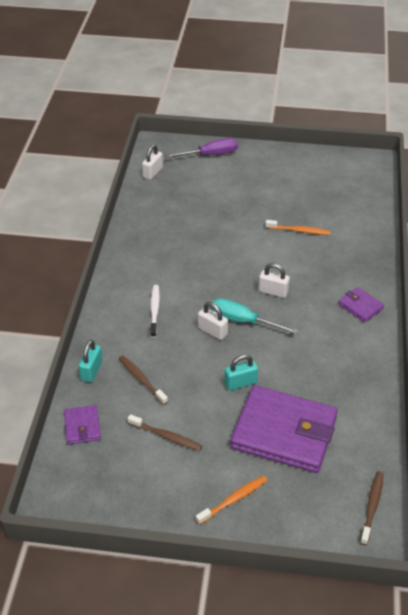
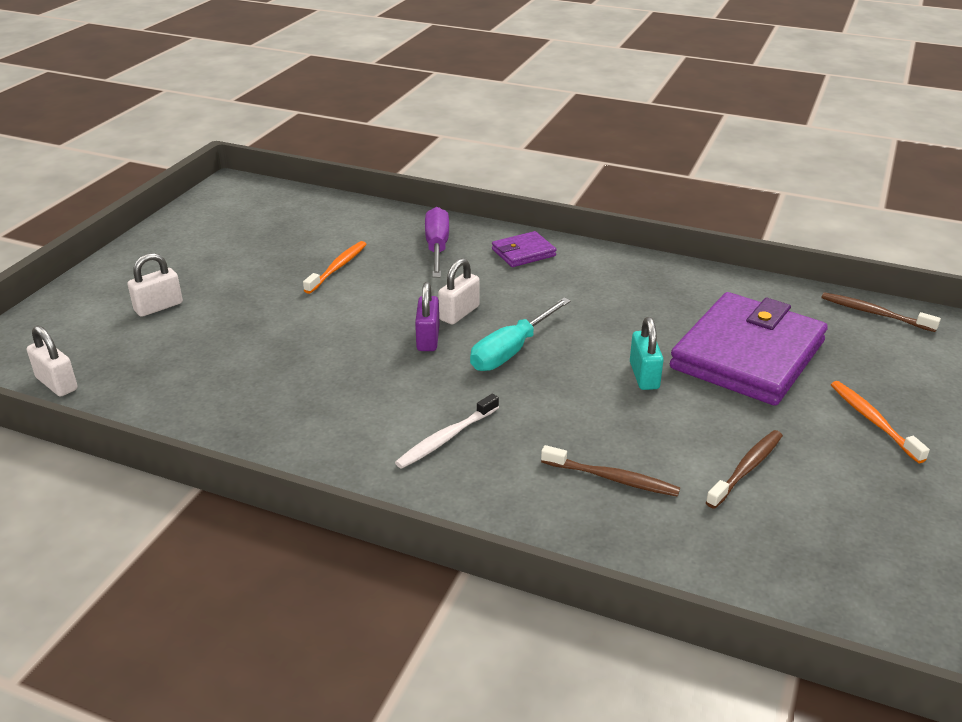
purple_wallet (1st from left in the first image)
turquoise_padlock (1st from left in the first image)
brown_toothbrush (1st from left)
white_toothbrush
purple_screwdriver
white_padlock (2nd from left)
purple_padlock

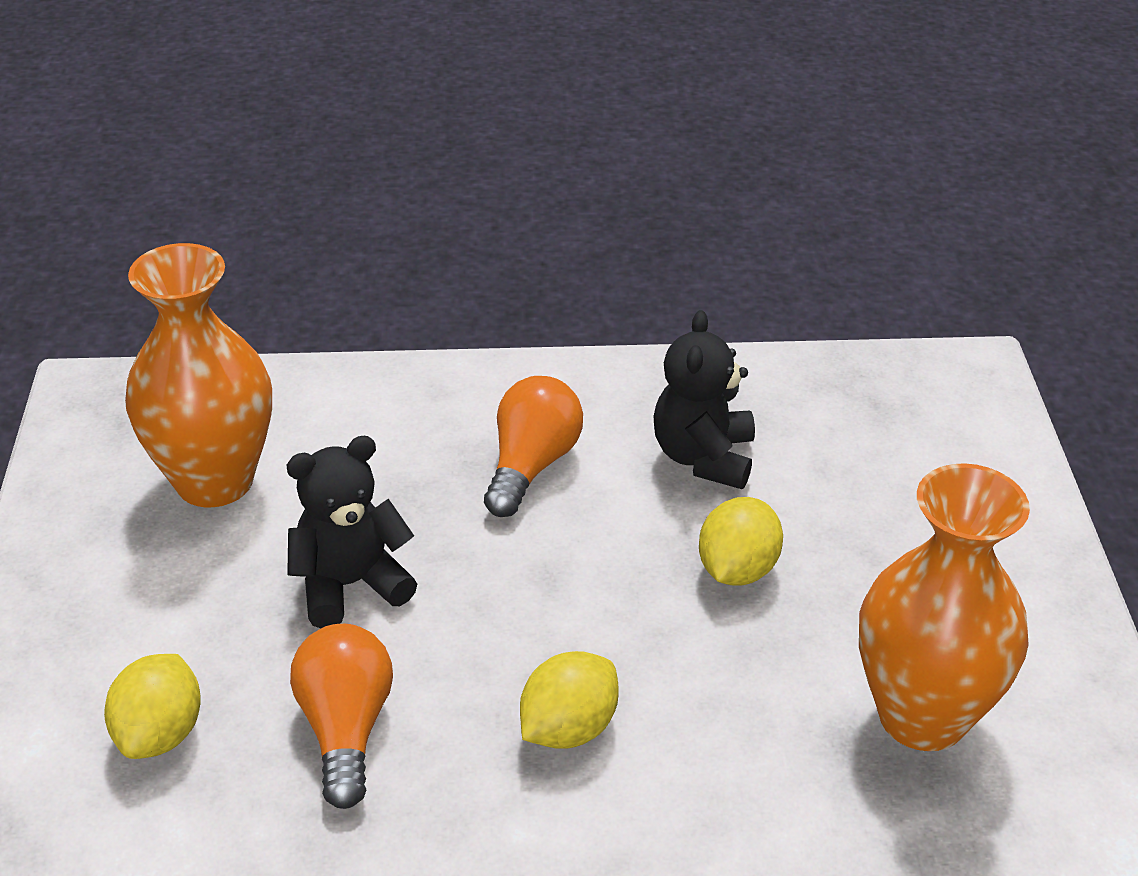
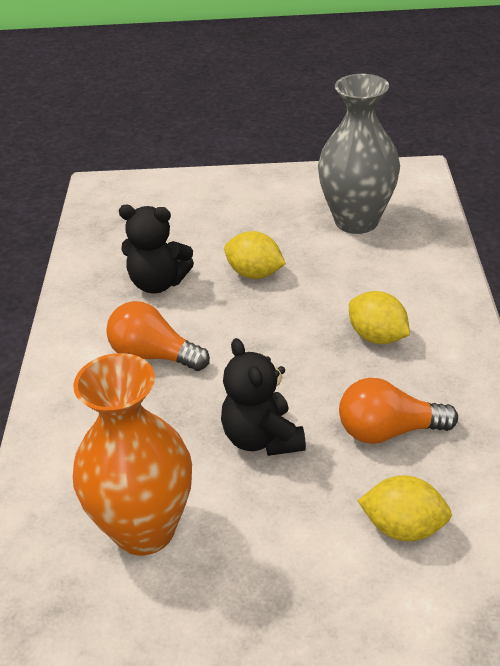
grey_vase

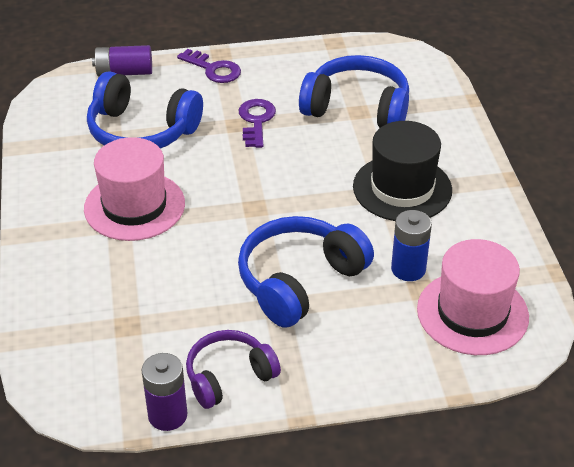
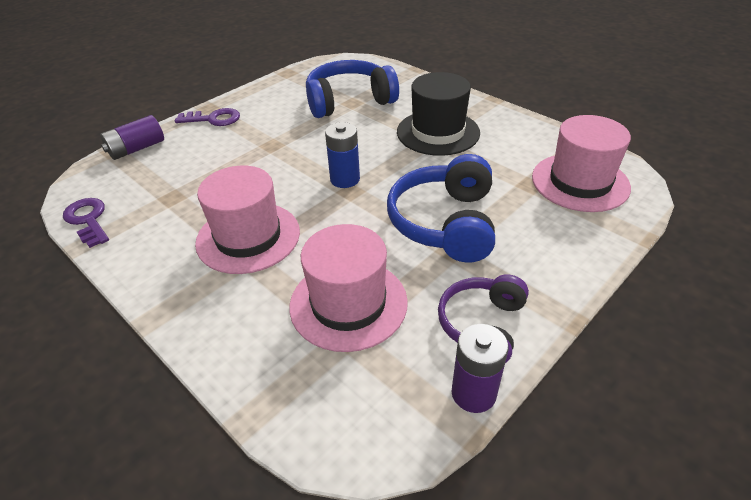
blue_headphones (1st from left in the first image)
purple_key (1st from left)
blue_battery
pink_hat (2nd from left)

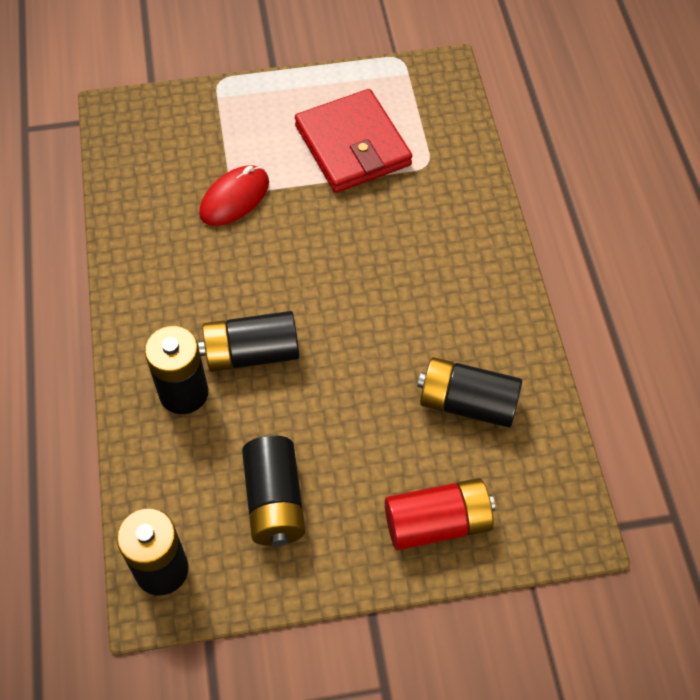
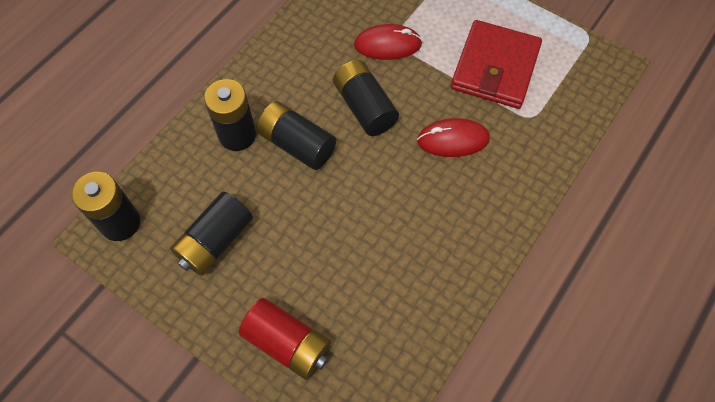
black_battery (5th from left)
red_mouse (2nd from left)

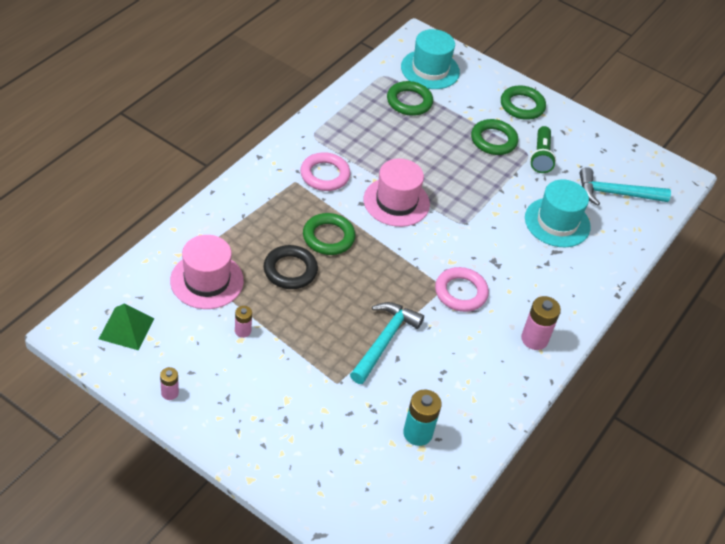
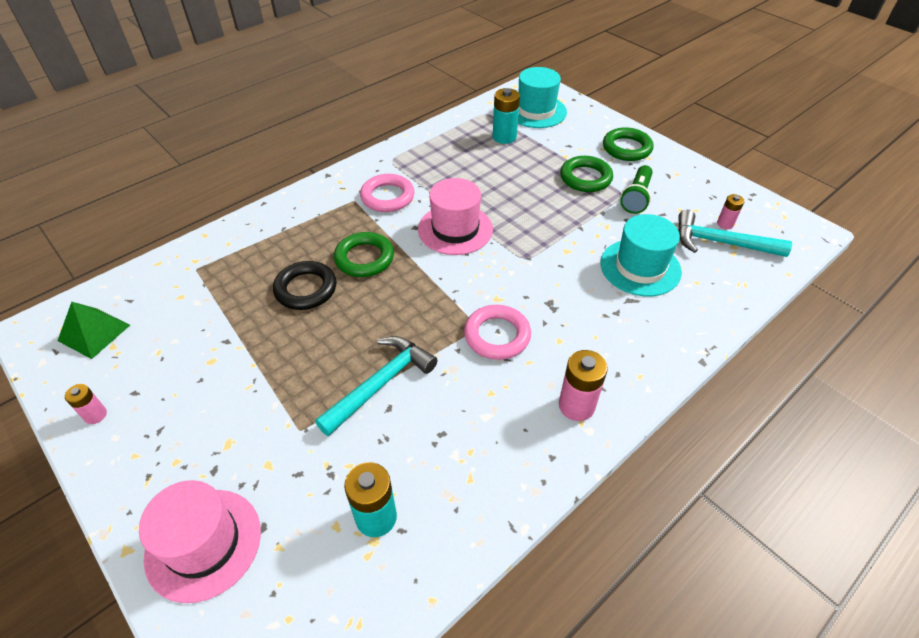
pink_hat (1st from left)
pink_battery (3rd from left)
turquoise_battery (2nd from left)

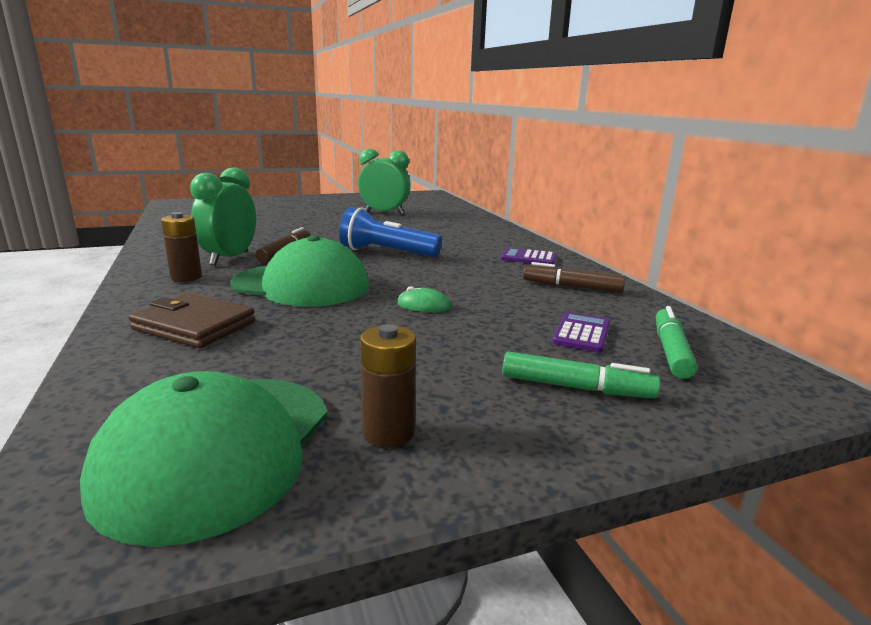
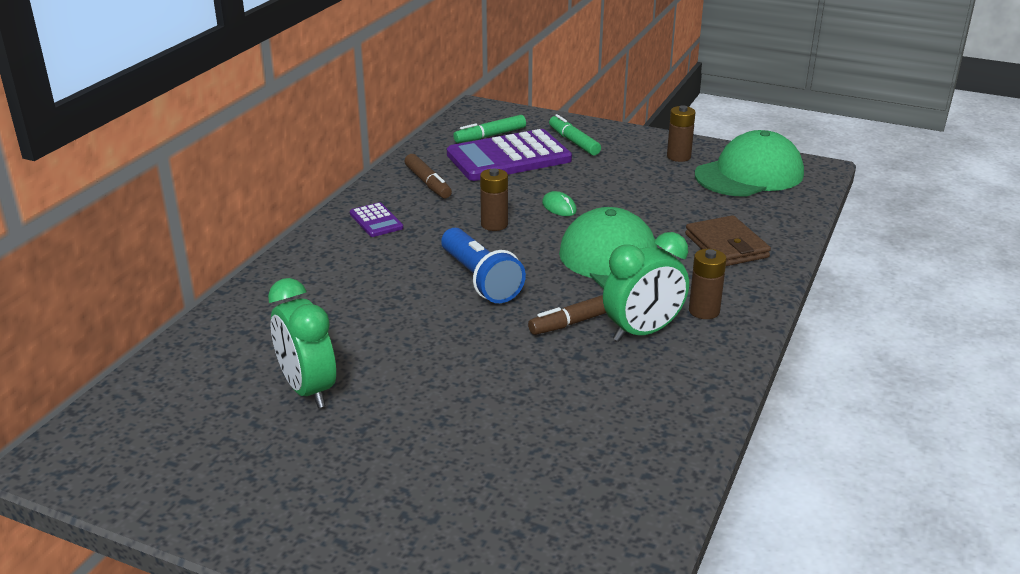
purple_calculator (2nd from left)
brown_battery (1st from left)

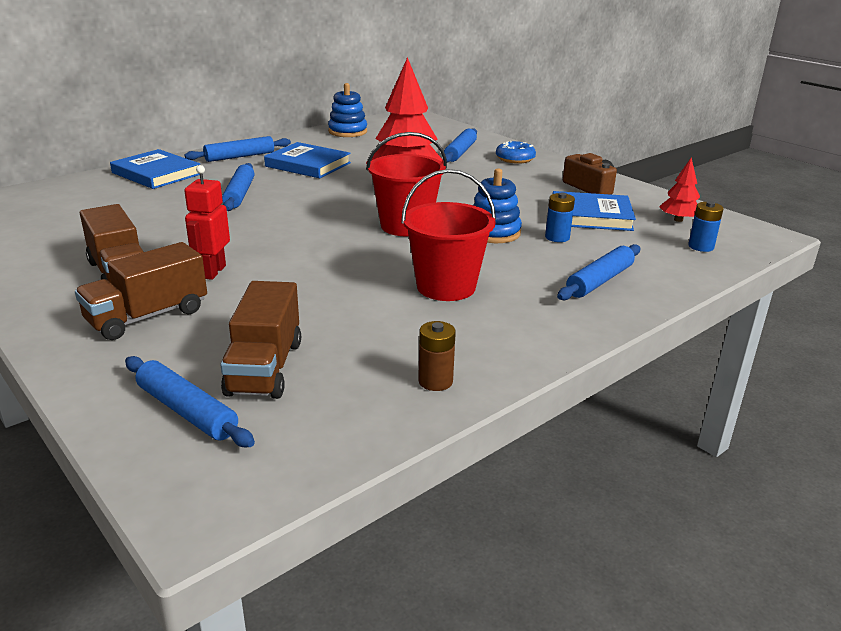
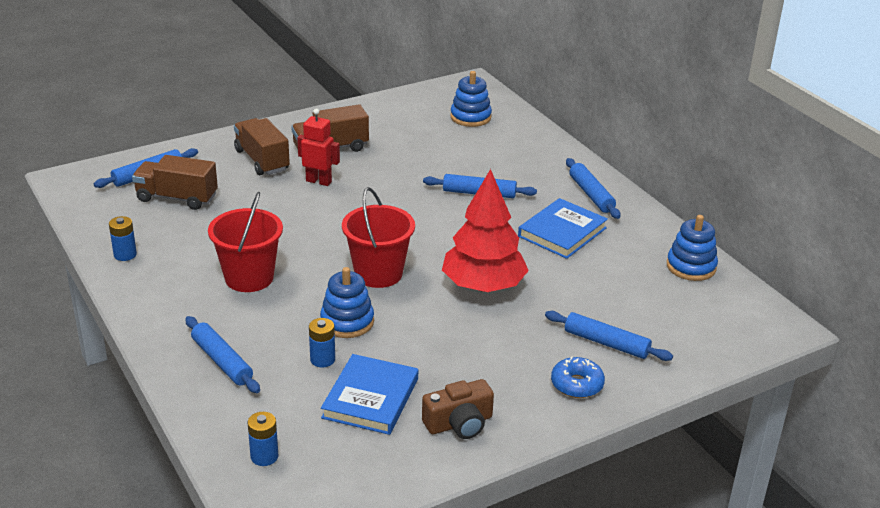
blue_book (1st from left in the first image)
blue_battery (1st from left)
red_tree (2nd from left in the first image)
blue_stacking_toy (2nd from left)

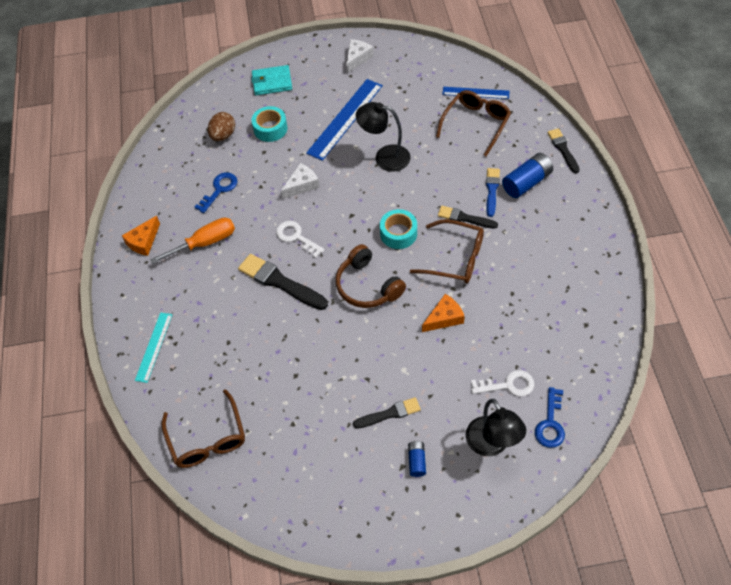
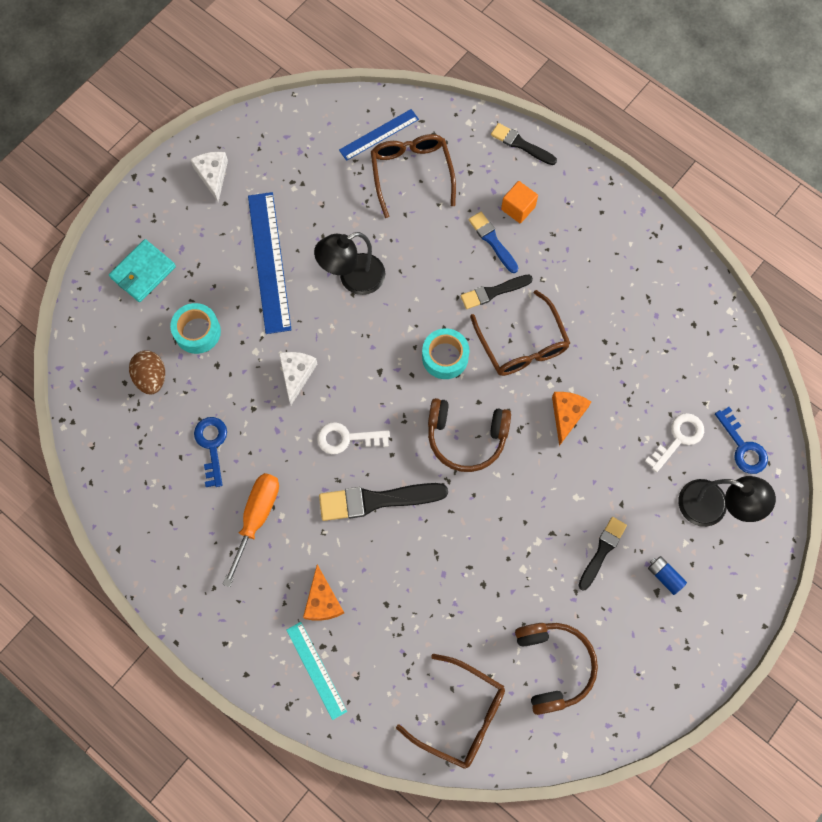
orange_cheese (1st from left)
brown_glasses (3rd from left)
orange_cube
brown_headphones (2nd from left)

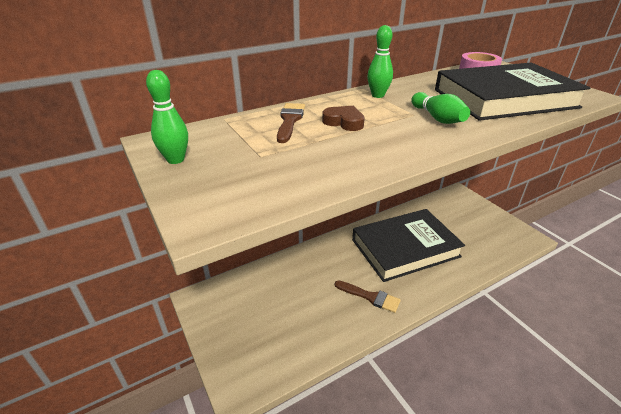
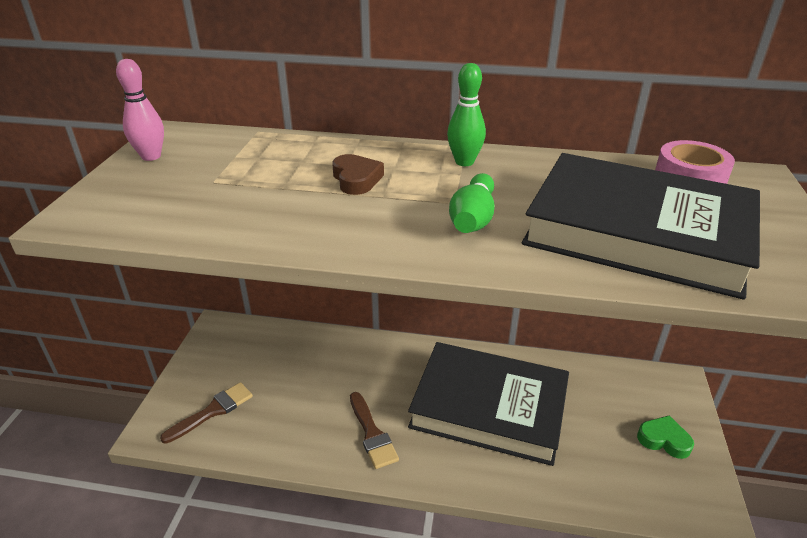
pink_bowling_pin
brown_brush (1st from left)
green_heart

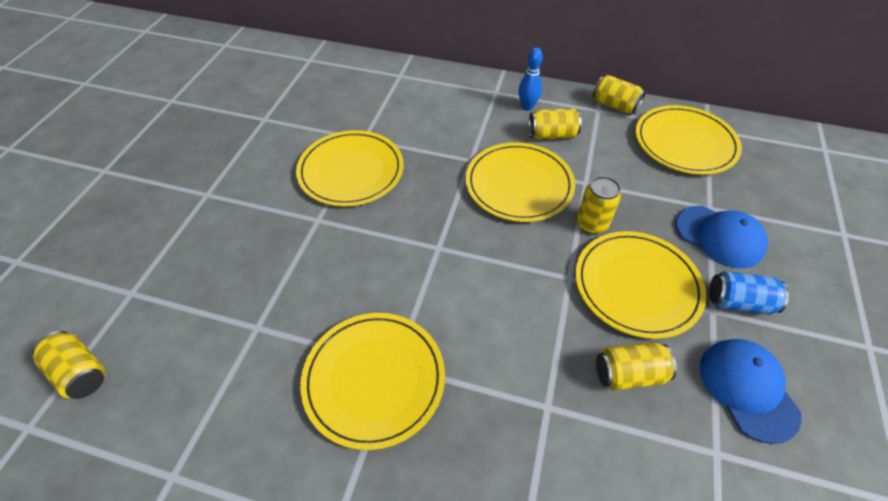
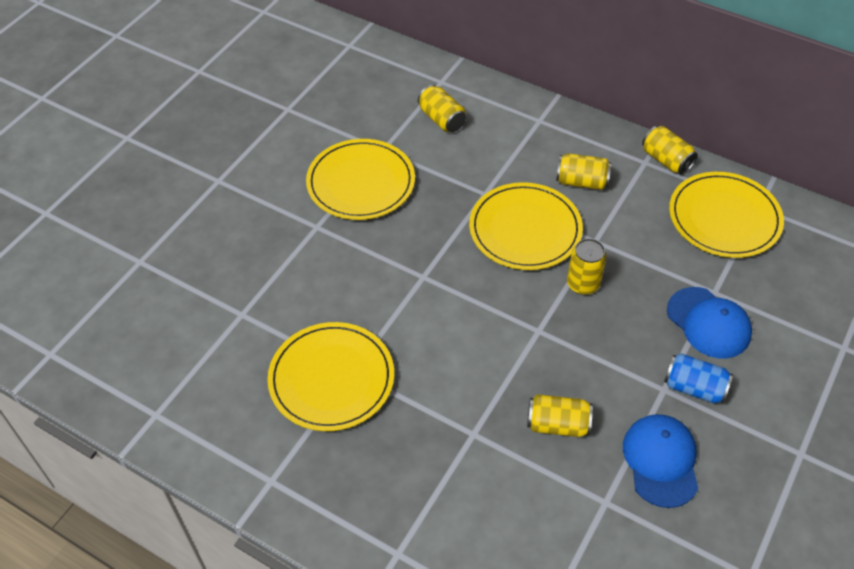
yellow_can (1st from left)
blue_bowling_pin
yellow_plate (4th from left in the first image)

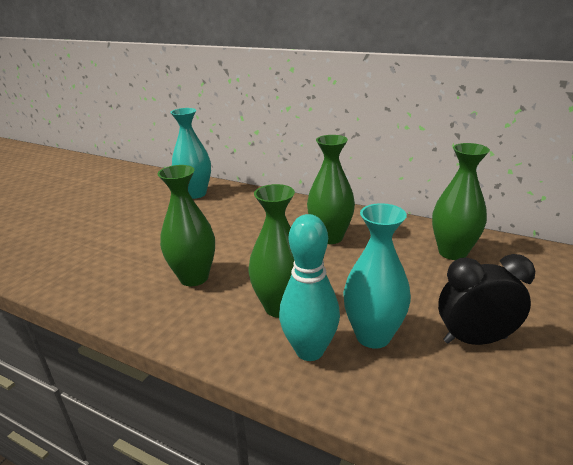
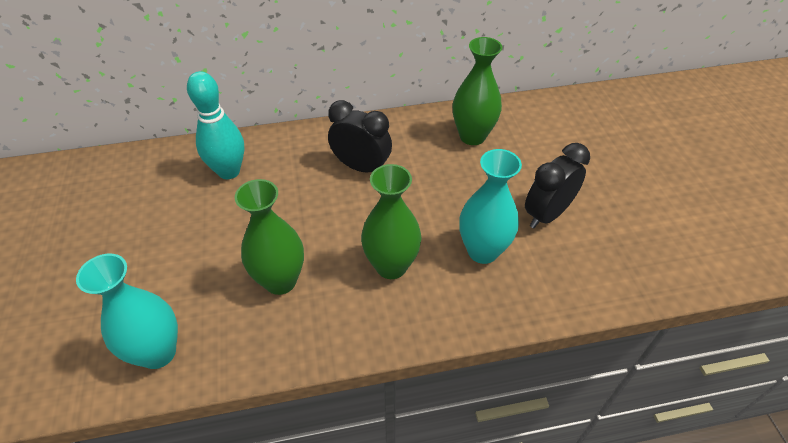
turquoise_vase (1st from left)
turquoise_bowling_pin
black_clock (1st from left)

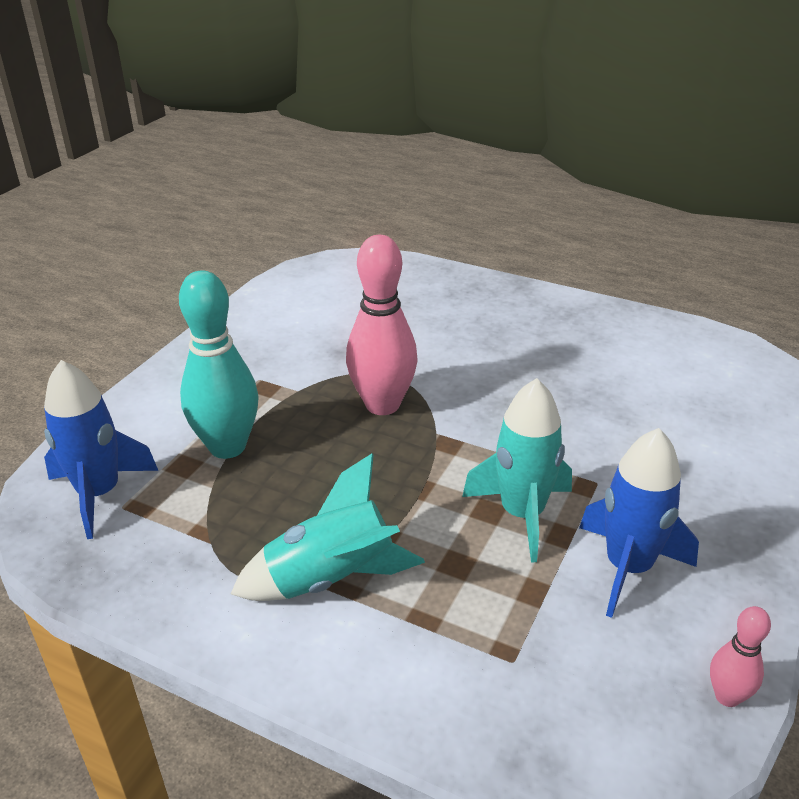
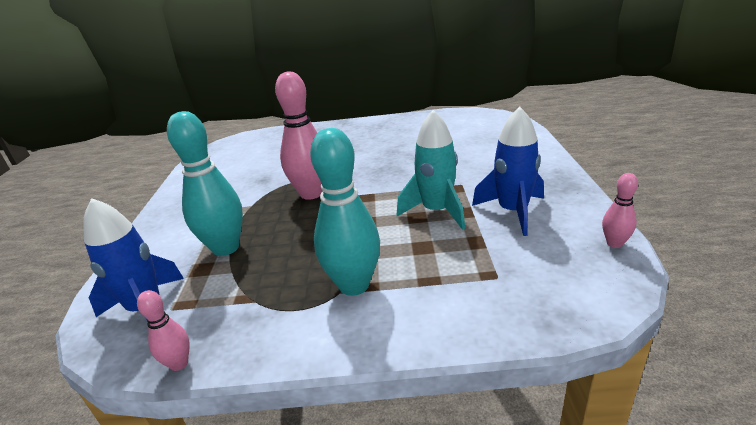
turquoise_bowling_pin (2nd from left)
pink_bowling_pin (1st from left)

